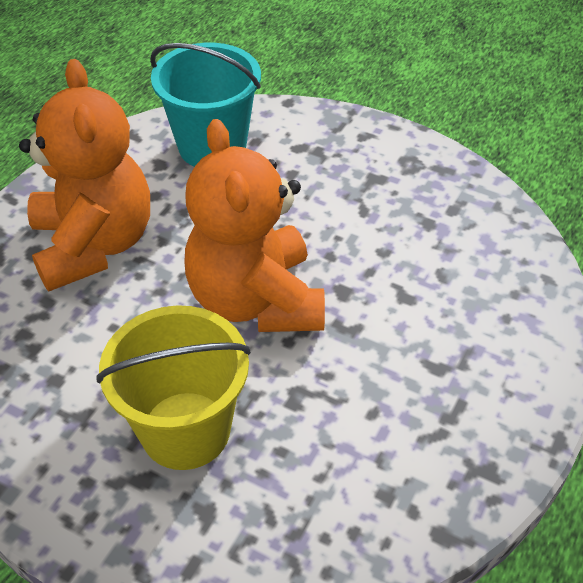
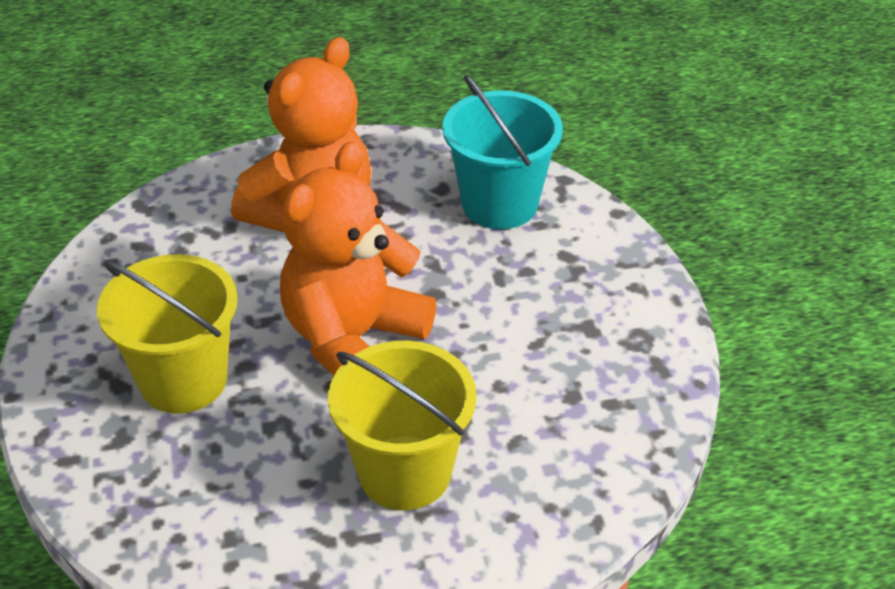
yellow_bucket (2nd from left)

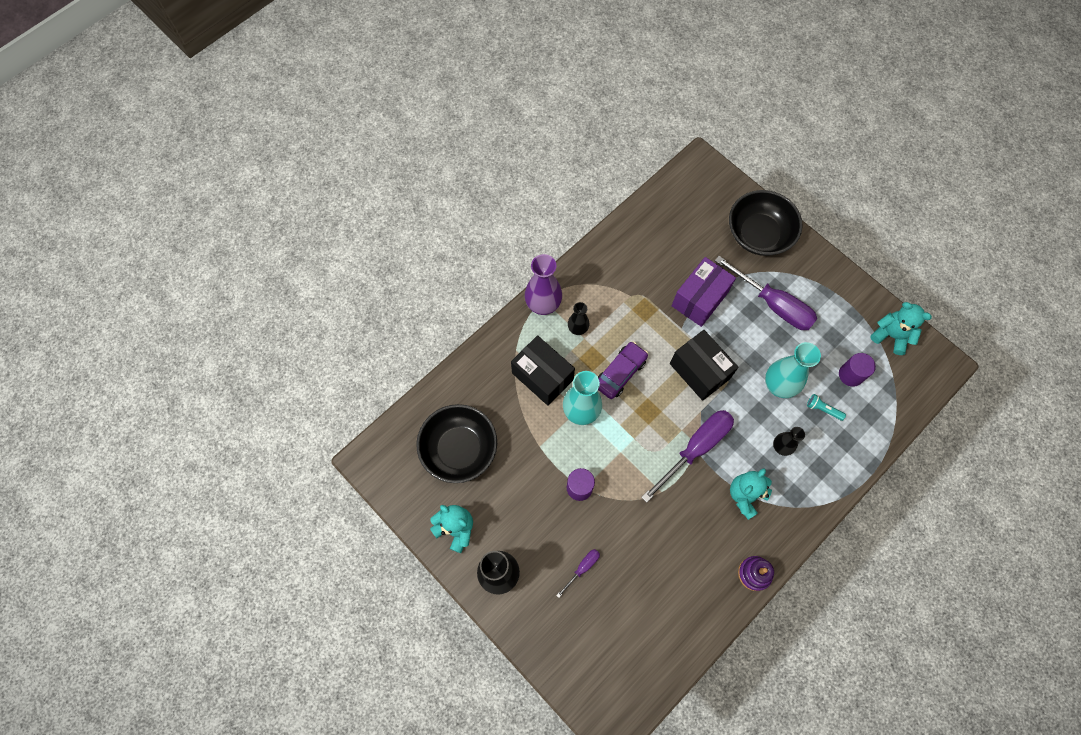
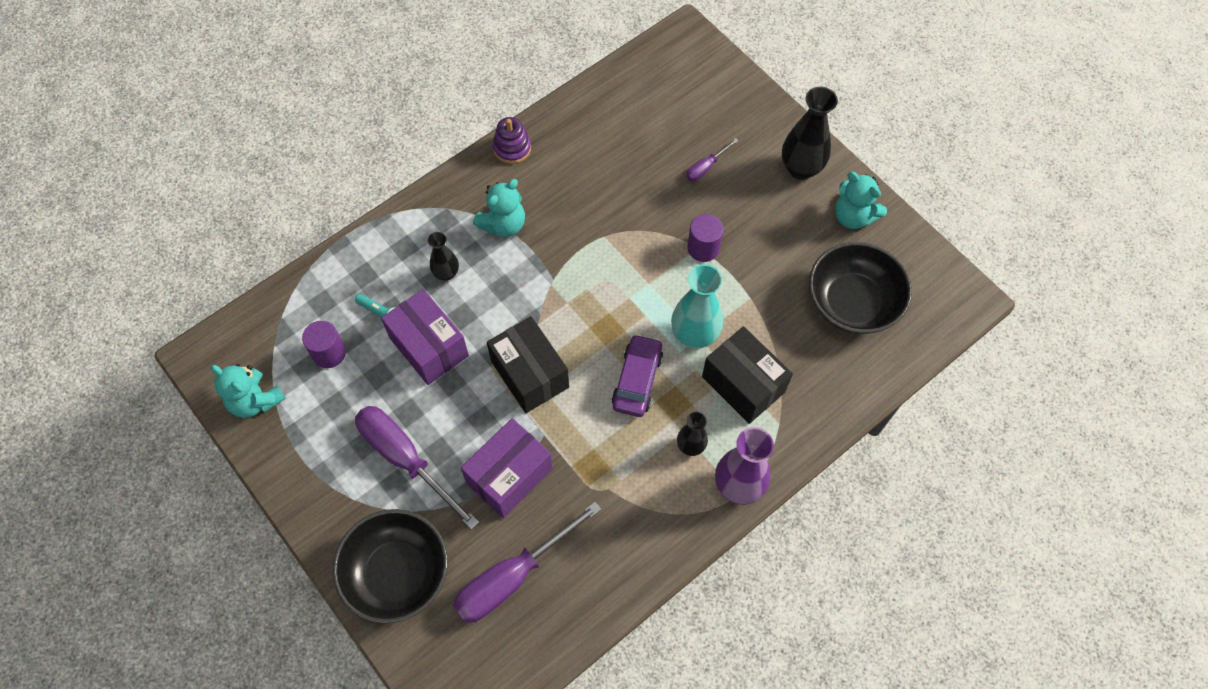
purple_car
purple_screwdriver (2nd from left)
purple_box (1st from left)

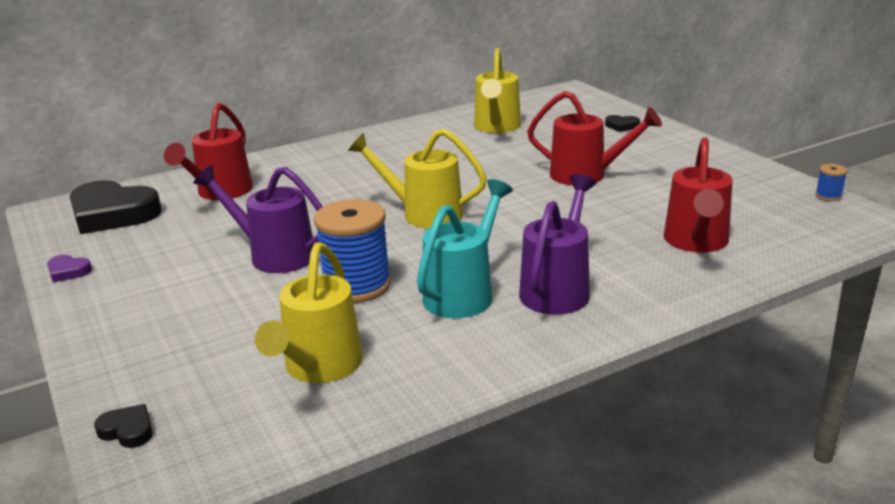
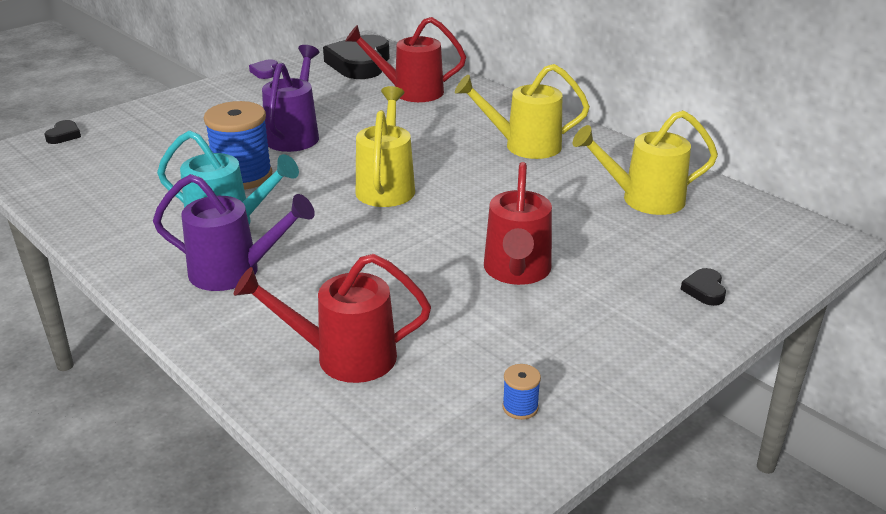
yellow_watering_can (2nd from left)
blue_spool (2nd from left)

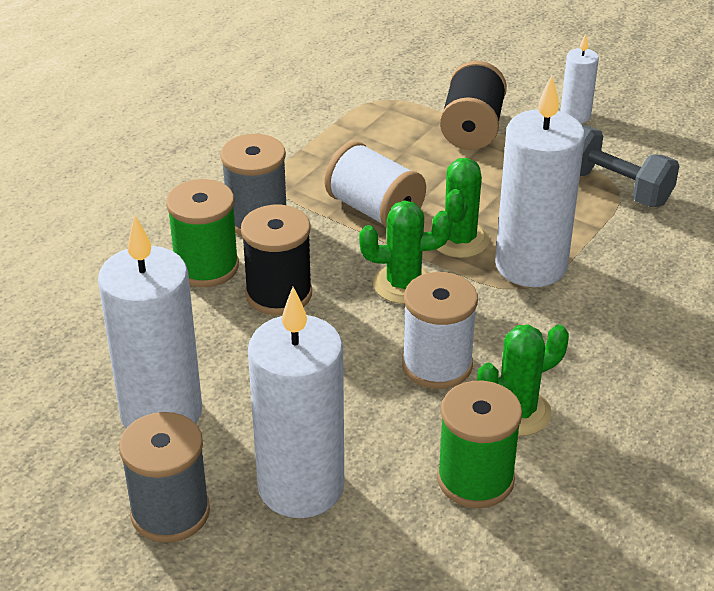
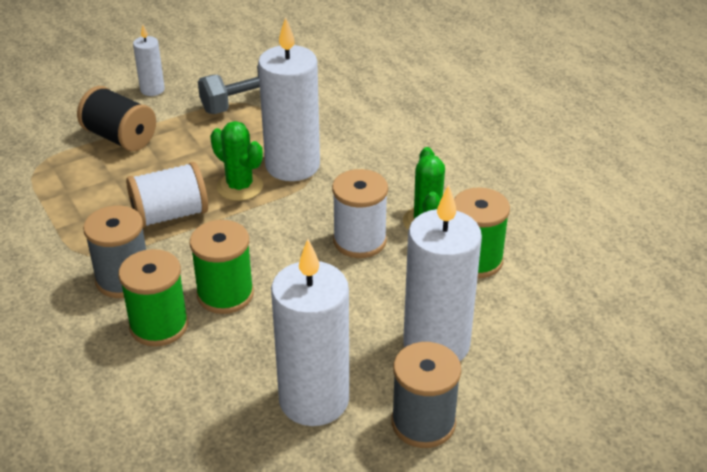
green_spool (2nd from left)
green_cactus (1st from left in the first image)

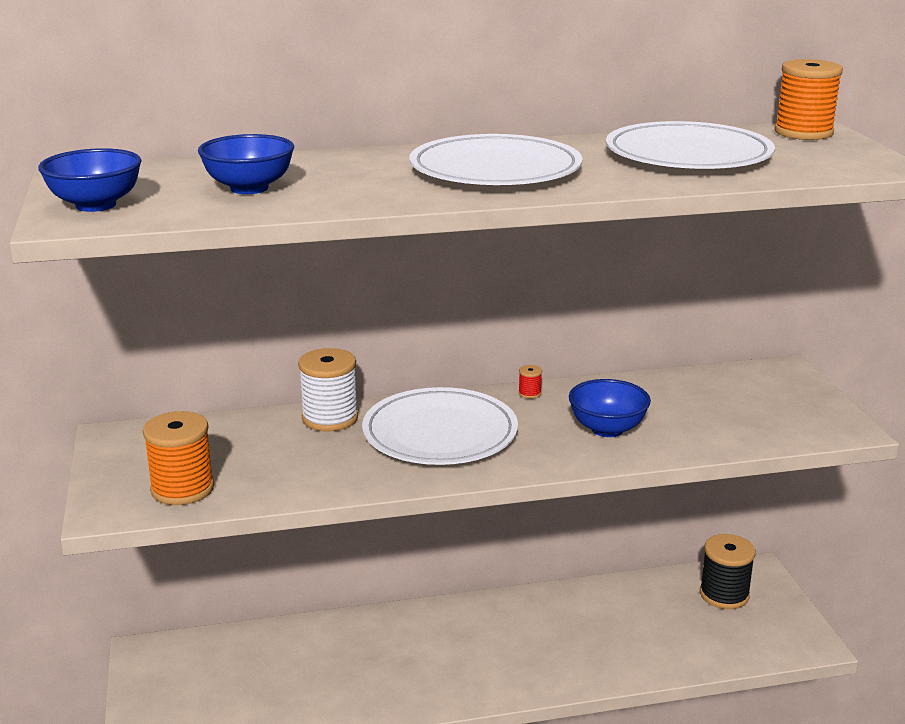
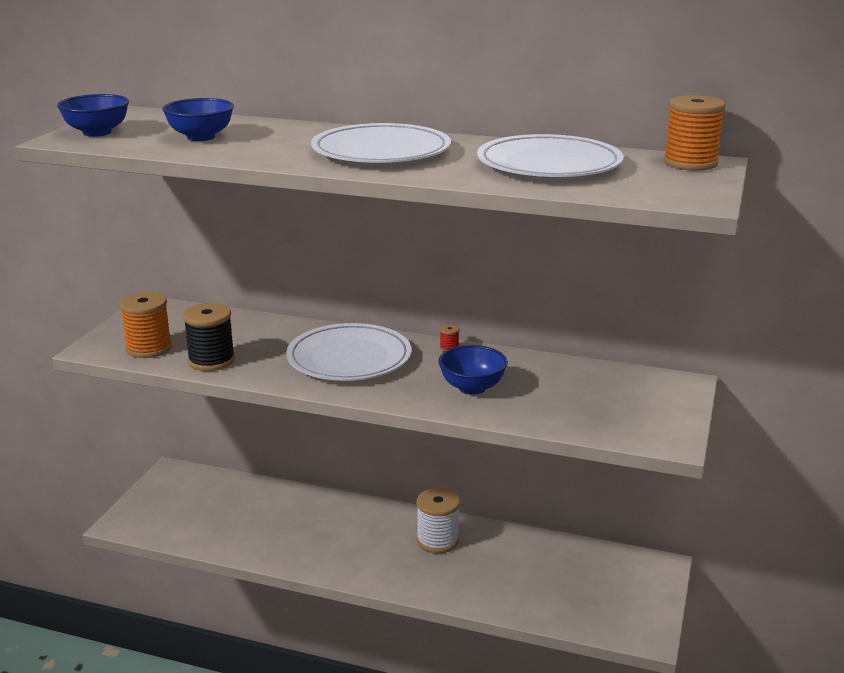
white_spool
black_spool

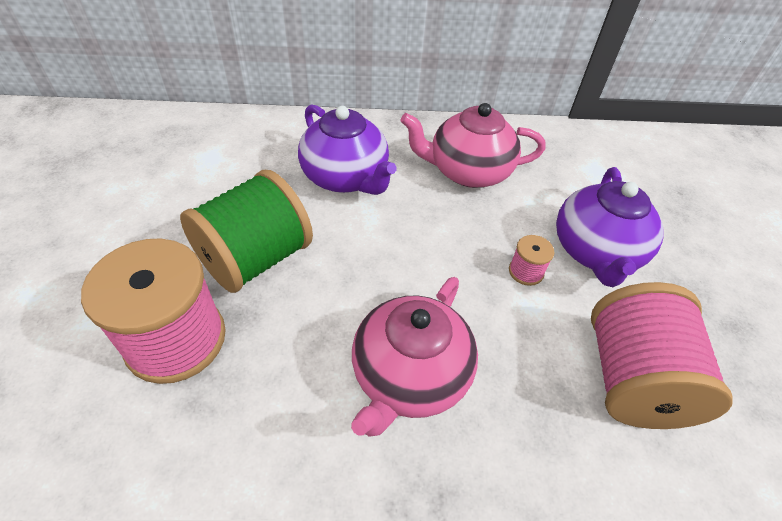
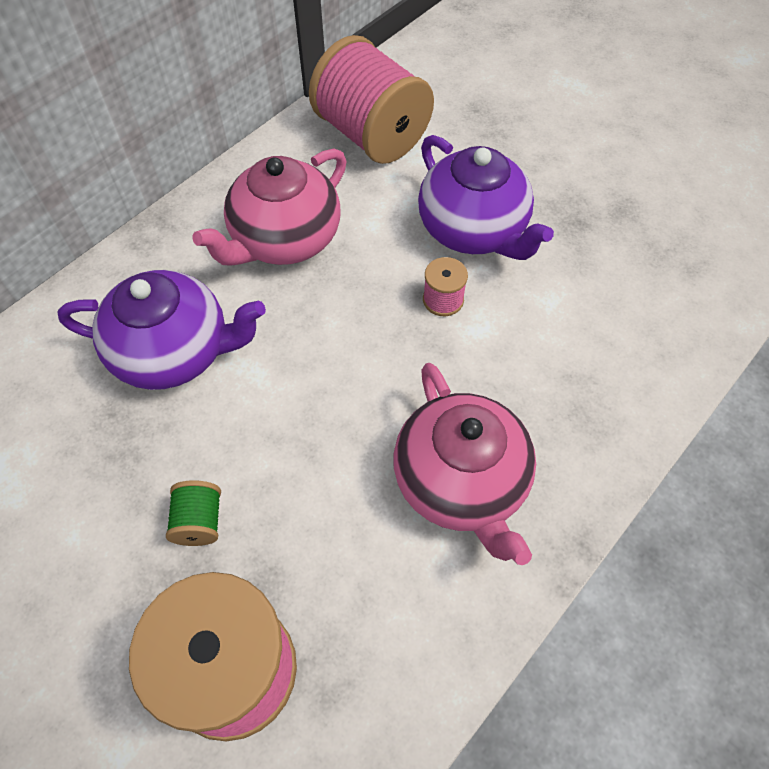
green_spool
pink_spool (2nd from left)

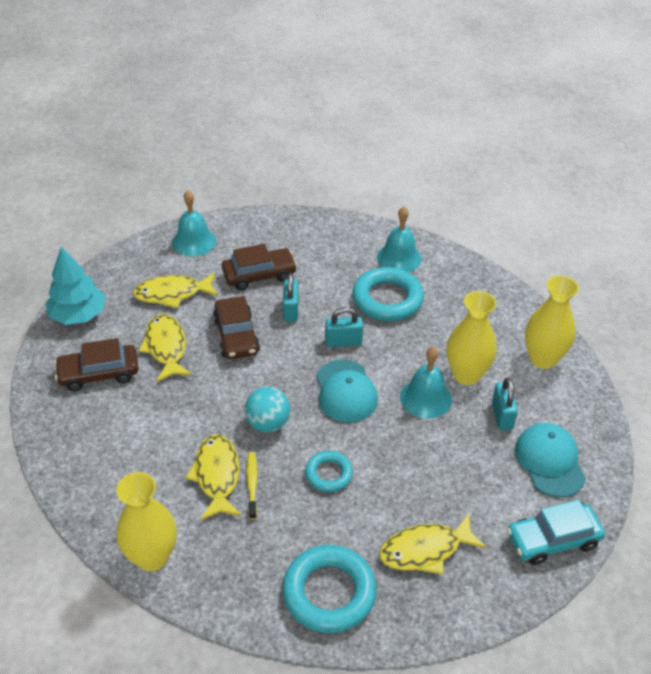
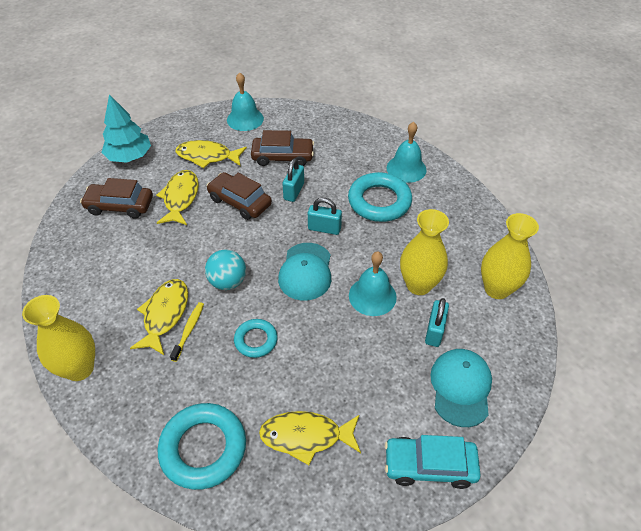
brown_car (2nd from left)

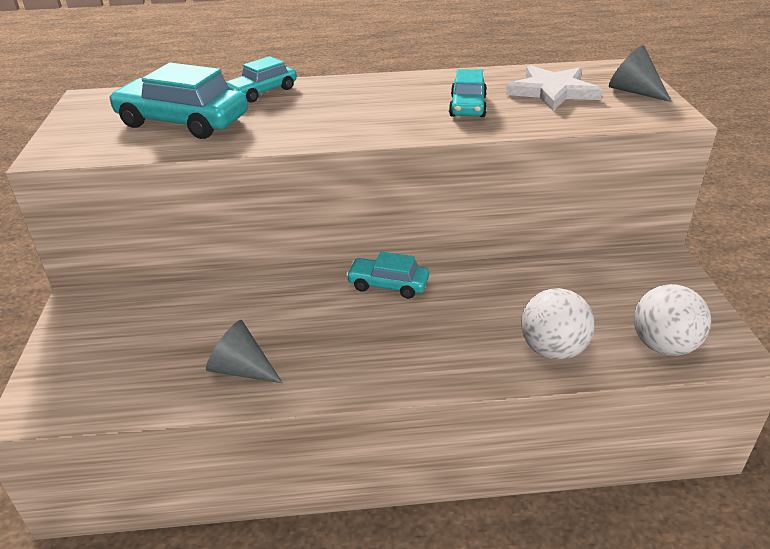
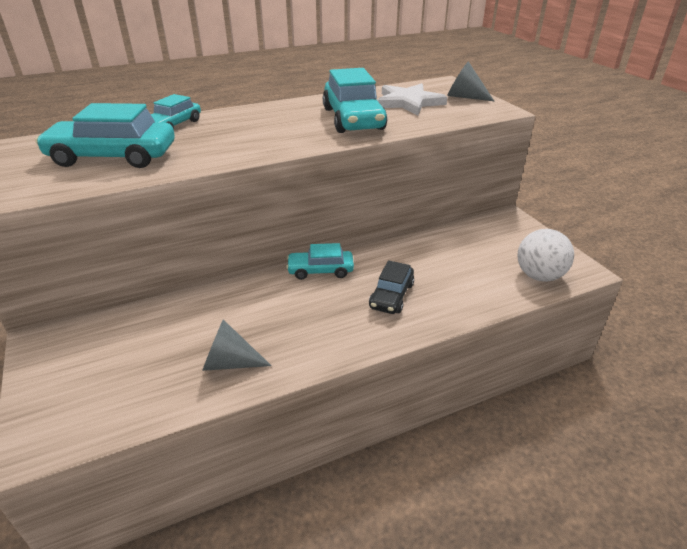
turquoise_car (4th from left)
white_ball (1st from left in the first image)
black_car

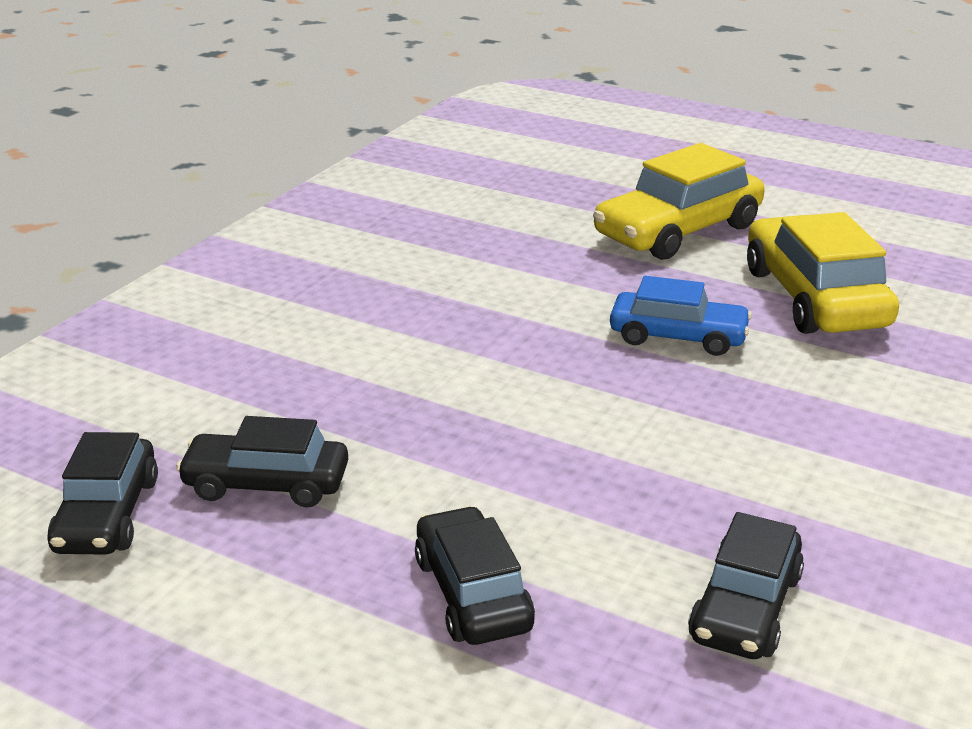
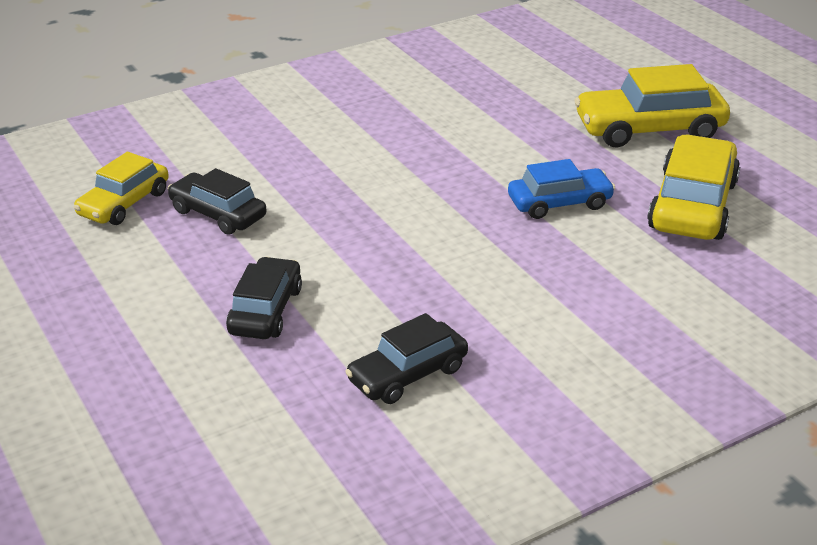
yellow_car (1st from left)
blue_car

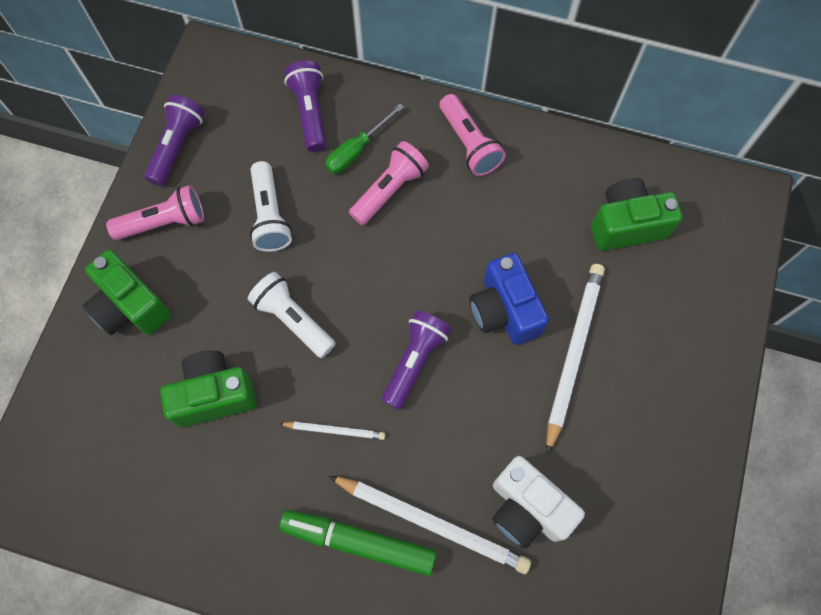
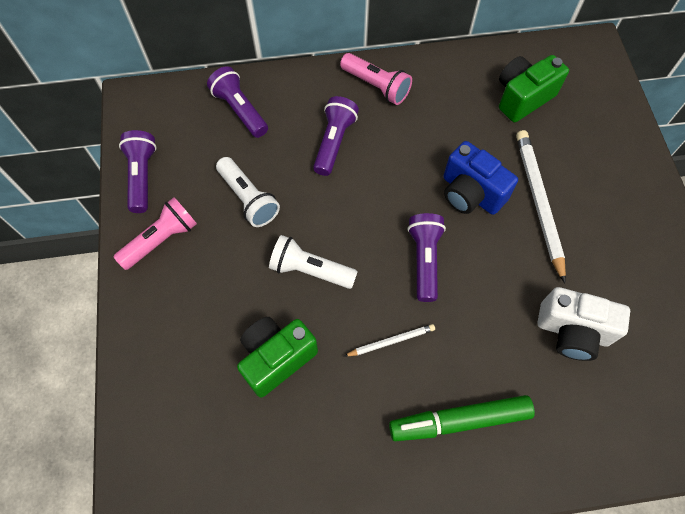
green_camera (1st from left in the first image)
green_screwdriver
white_pencil (2nd from left in the first image)
purple_flashlight (3rd from left)

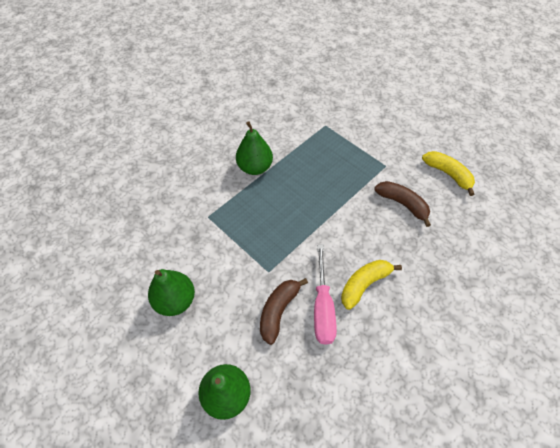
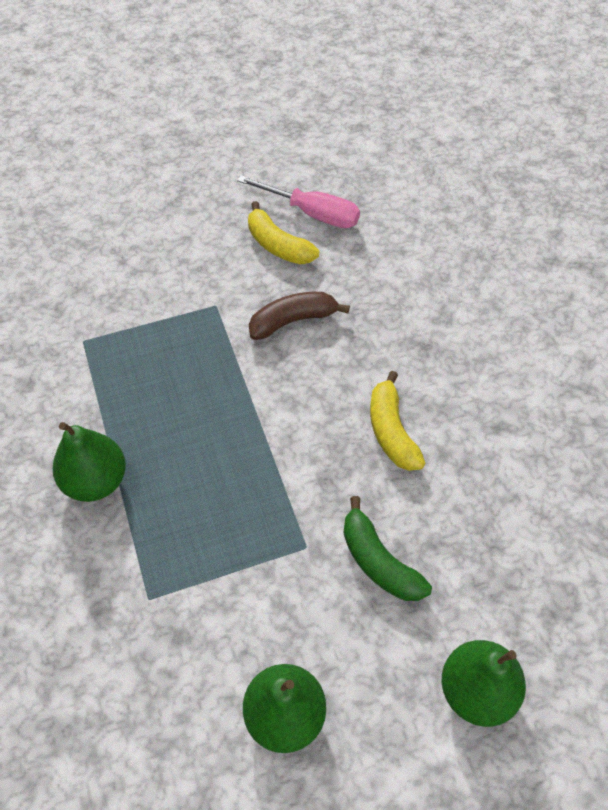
green_banana
pink_screwdriver
yellow_banana (1st from left)

